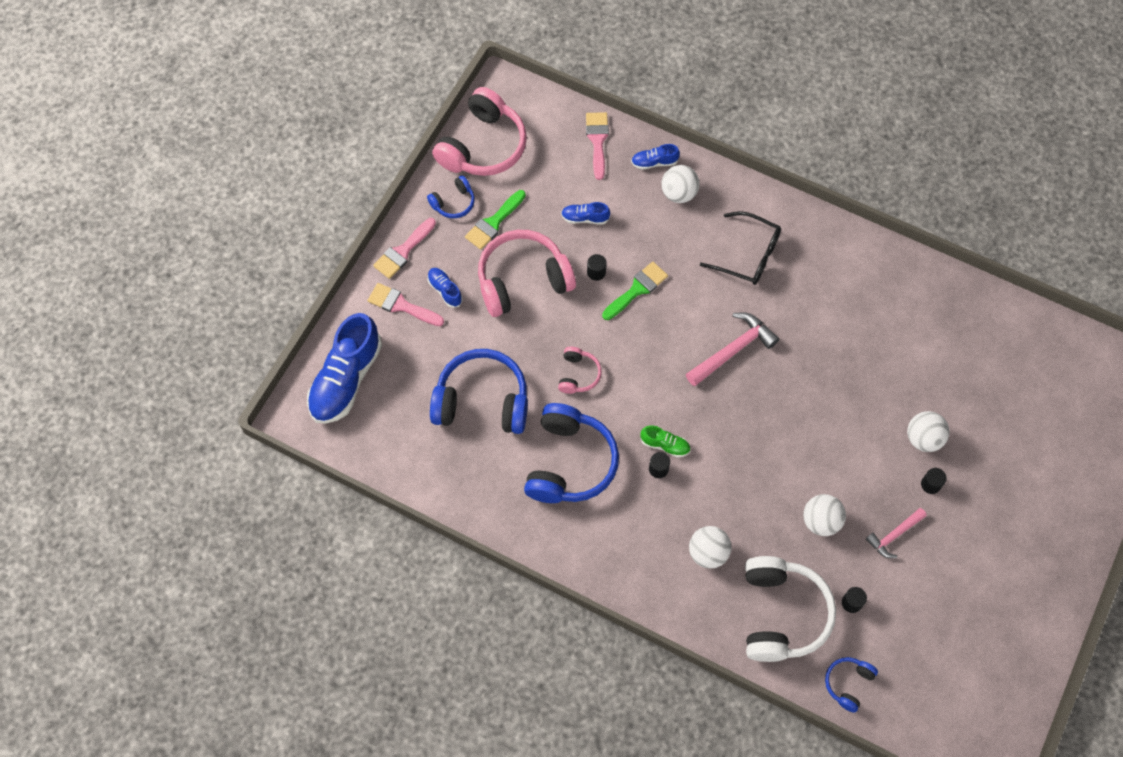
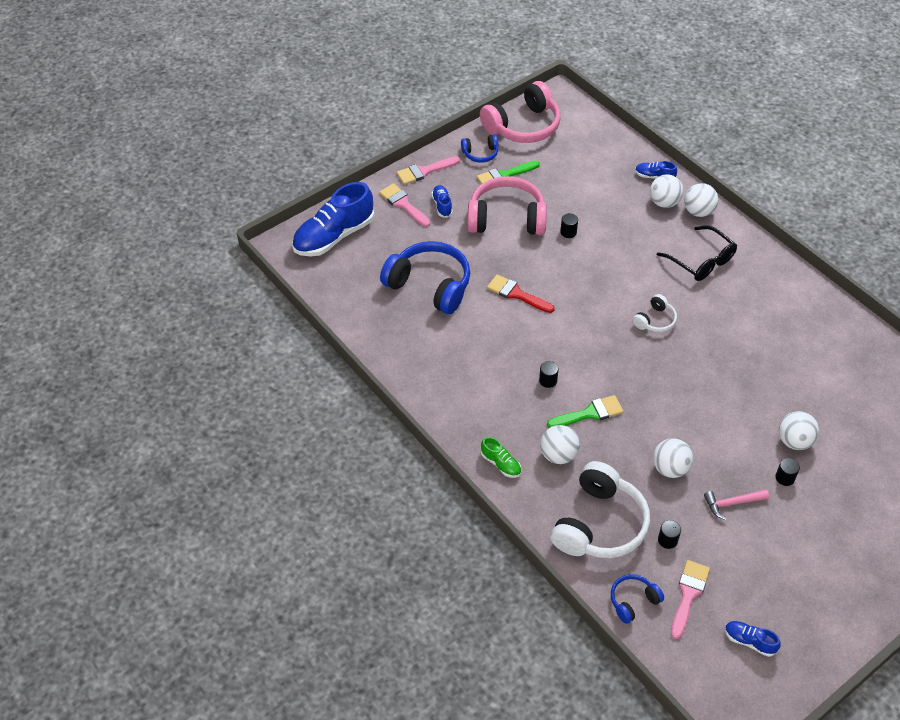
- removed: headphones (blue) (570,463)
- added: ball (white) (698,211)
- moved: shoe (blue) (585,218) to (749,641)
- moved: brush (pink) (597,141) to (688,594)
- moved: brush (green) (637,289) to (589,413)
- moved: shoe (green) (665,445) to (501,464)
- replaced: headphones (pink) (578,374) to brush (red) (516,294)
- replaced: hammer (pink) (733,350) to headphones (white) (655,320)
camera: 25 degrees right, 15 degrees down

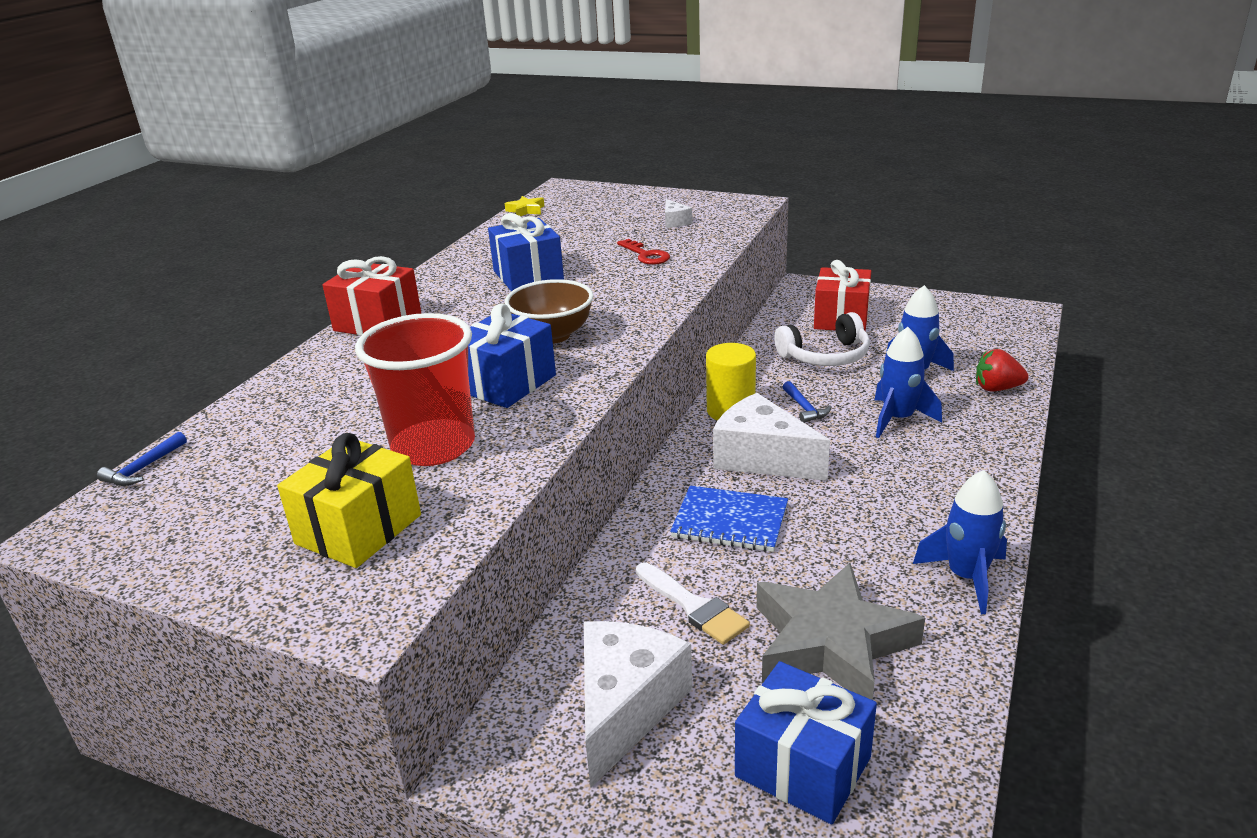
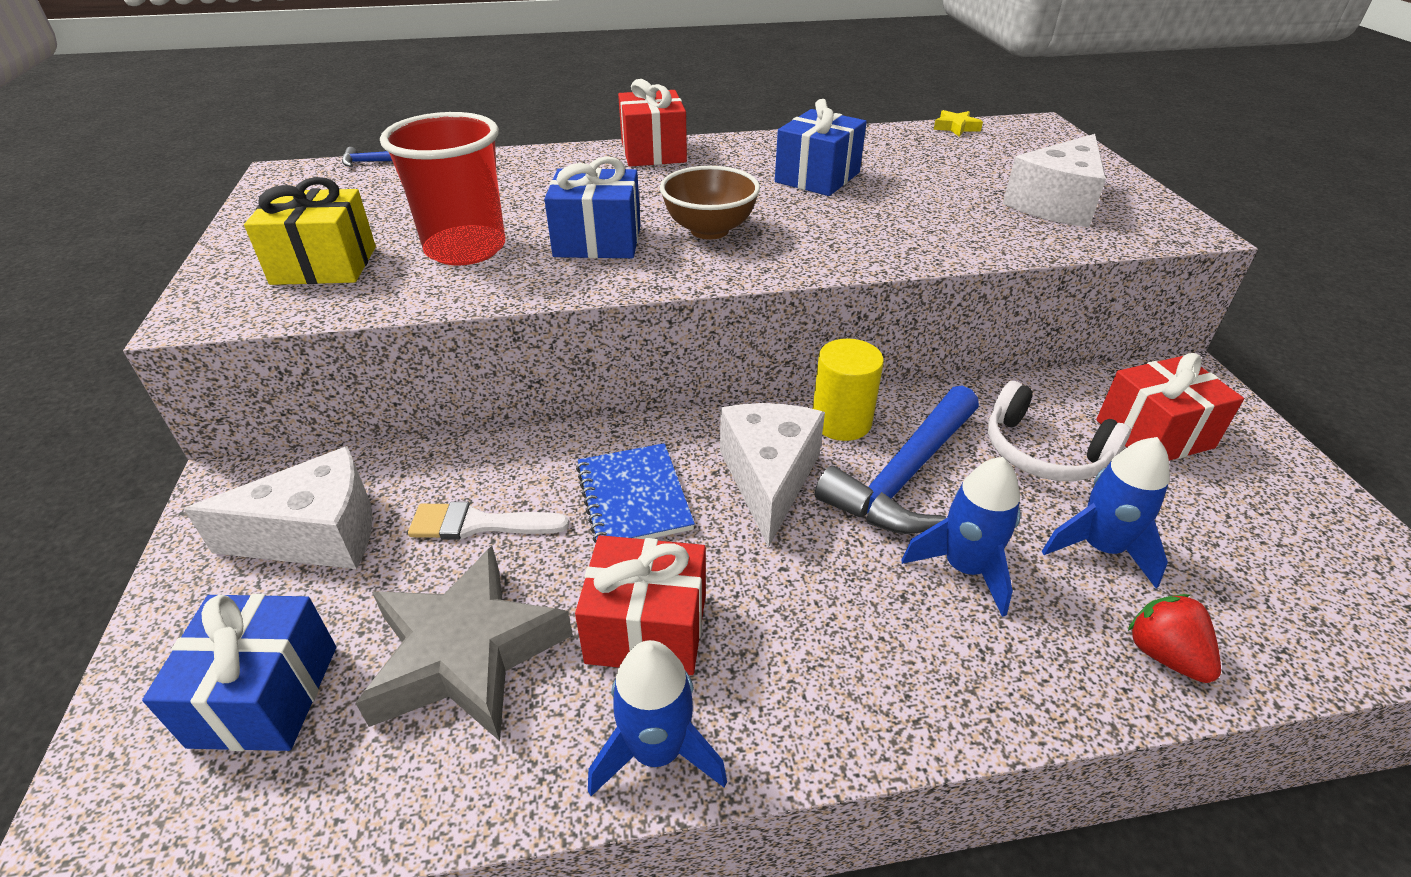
- removed: key (red) (646,255)
- added: gift (red) (647,629)
- turned: brush (white) (694,607) = (478,524) 75 degrees clockwise
- resized: cheese (white) (675,222) = (1056,204) x2.25
- resized: hammer (blue) (804,408) = (904,475) x2.42
camera: 55 degrees right, 10 degrees up

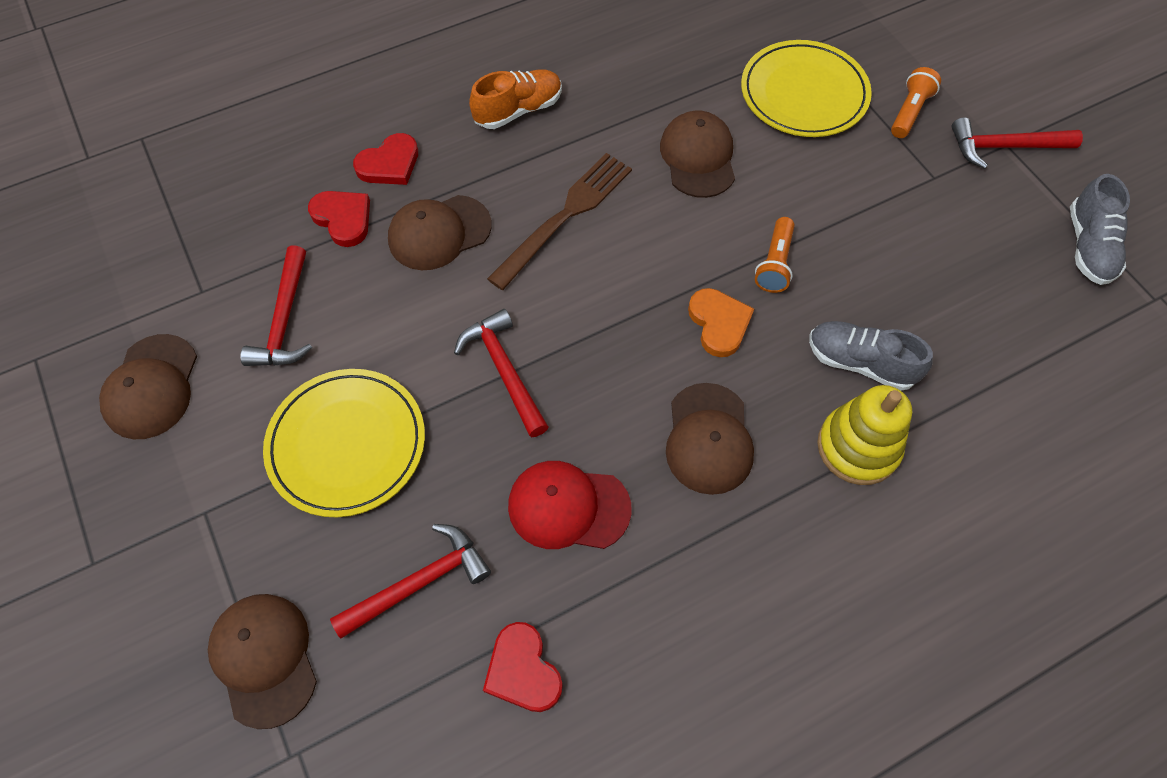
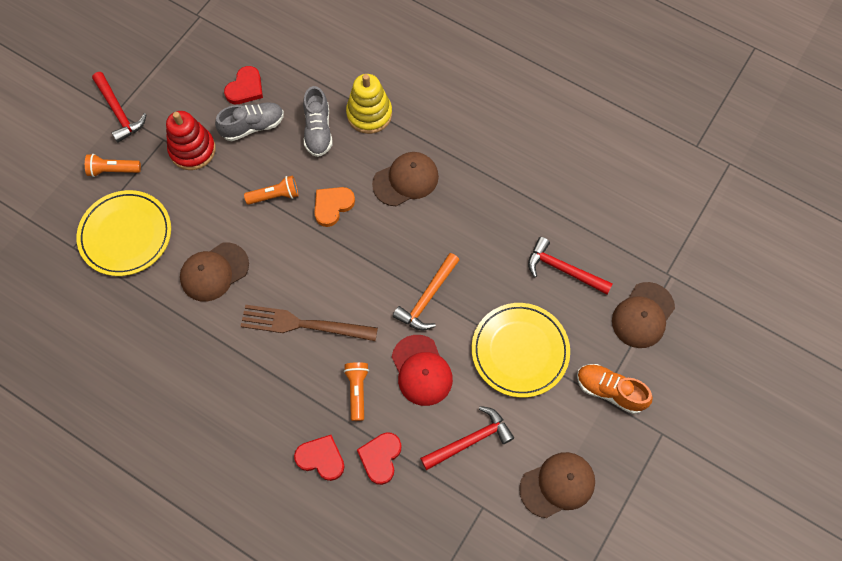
- added: stacking toy (red) (192,150)
- moved: shoe (orange) (518,110) to (610,391)
- moved: heart (red) (523,670) to (245,88)
- moved: cap (red) (568,507) to (421,370)
- moved: shoe (grey) (1088,246) to (253,126)
- replaced: cap (brown) (439,233) to flashlight (orange) (357,391)
- recoloured: hammer (red) (504,371) to hammer (orange) (427,298)
camera: 120 degrees left, 5 degrees up

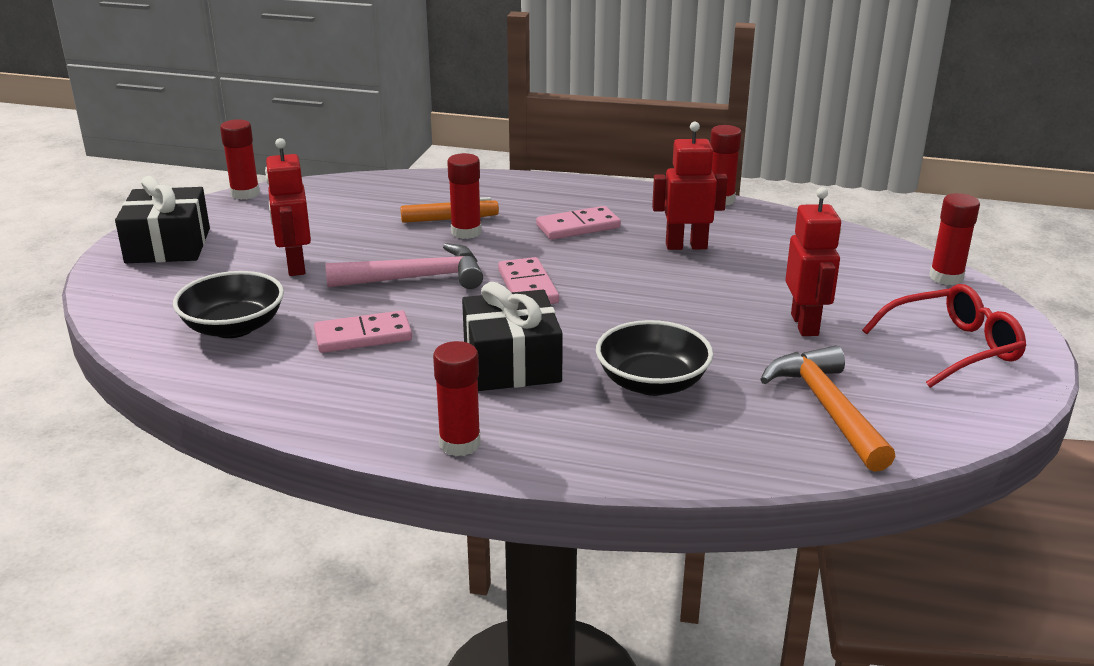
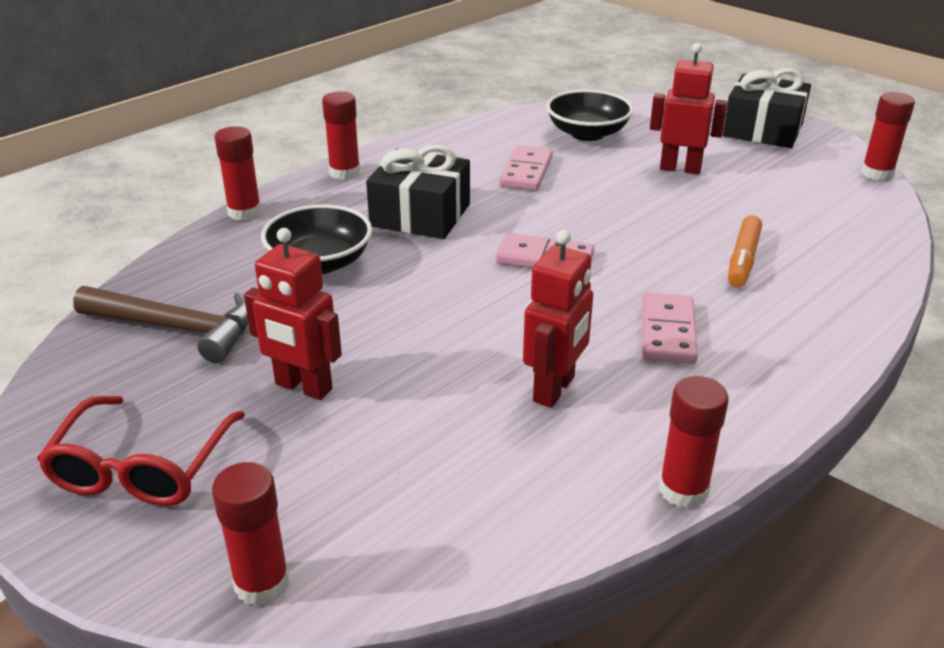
- removed: hammer (pink) (416,278)
- moved: glue stick (red) (466,232) to (244,212)
- recoloured: hammer (orange) (826,408) to hammer (brown) (178,328)
camera: 120 degrees right, 5 degrees up

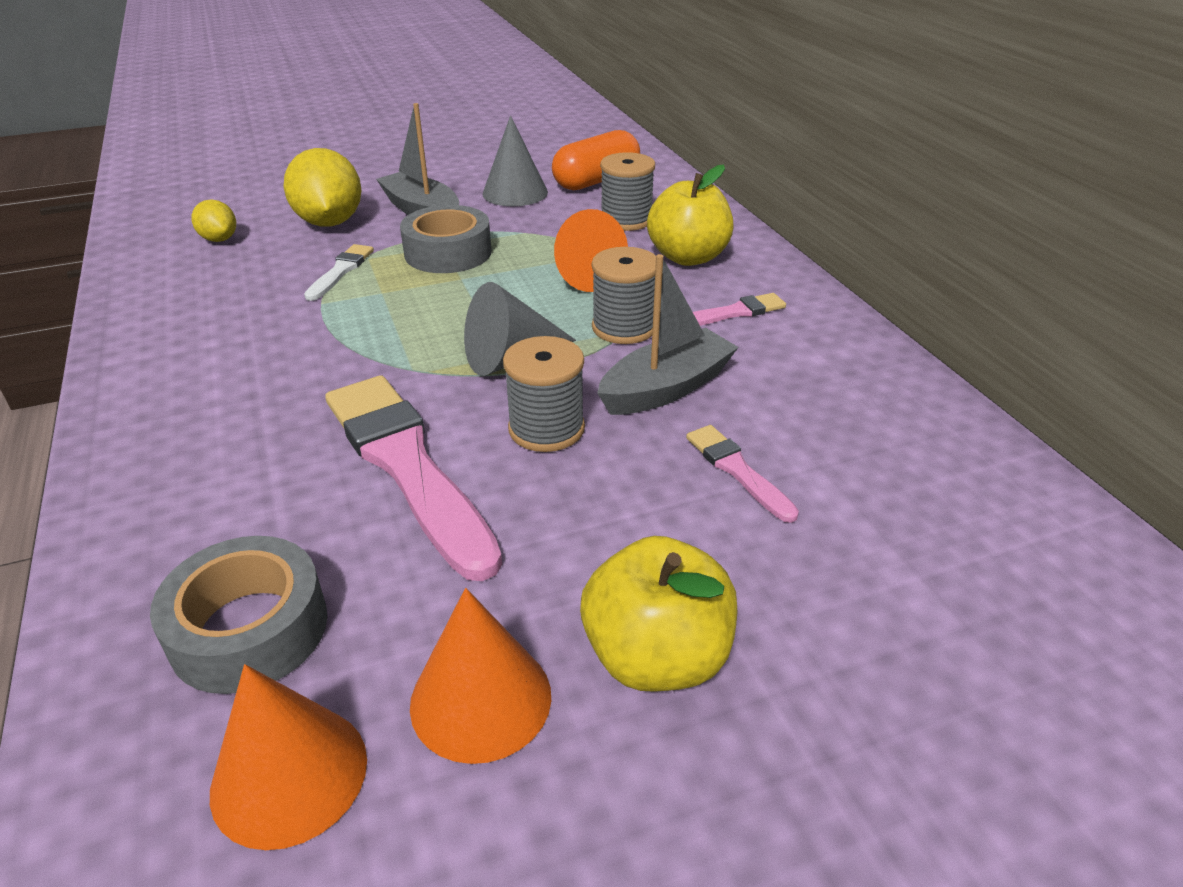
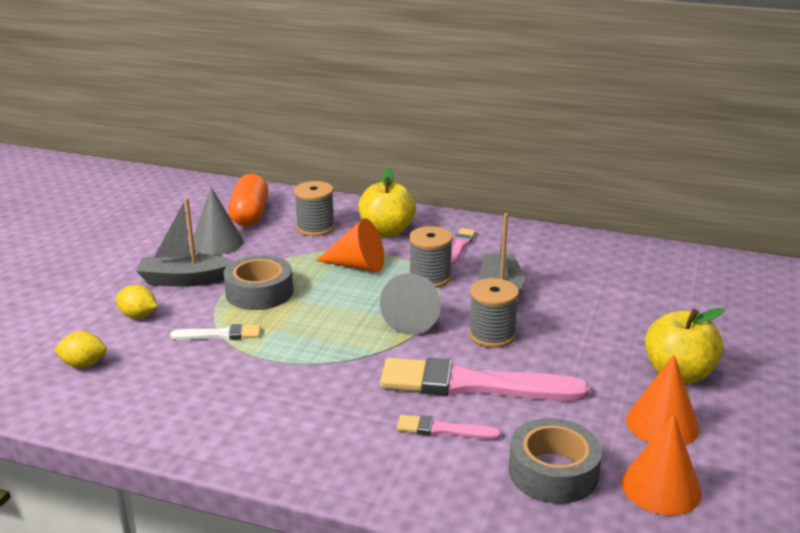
- moved: brush (pink) (737,470) to (443,430)
- turned: brush (white) (341,271) = (220,334) 120 degrees clockwise
- resized: lemon (yellow) (329,222) = (138,316) x0.53
camera: 50 degrees left, 10 degrees down

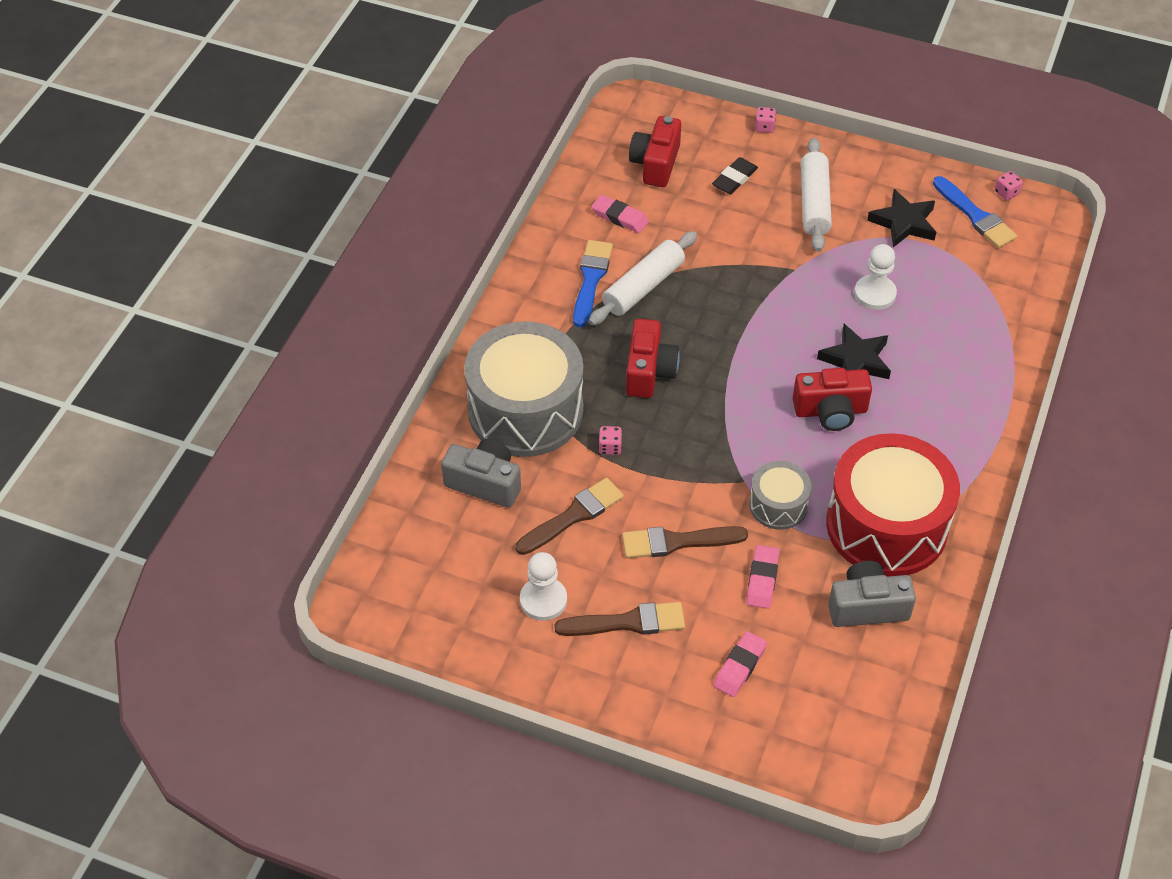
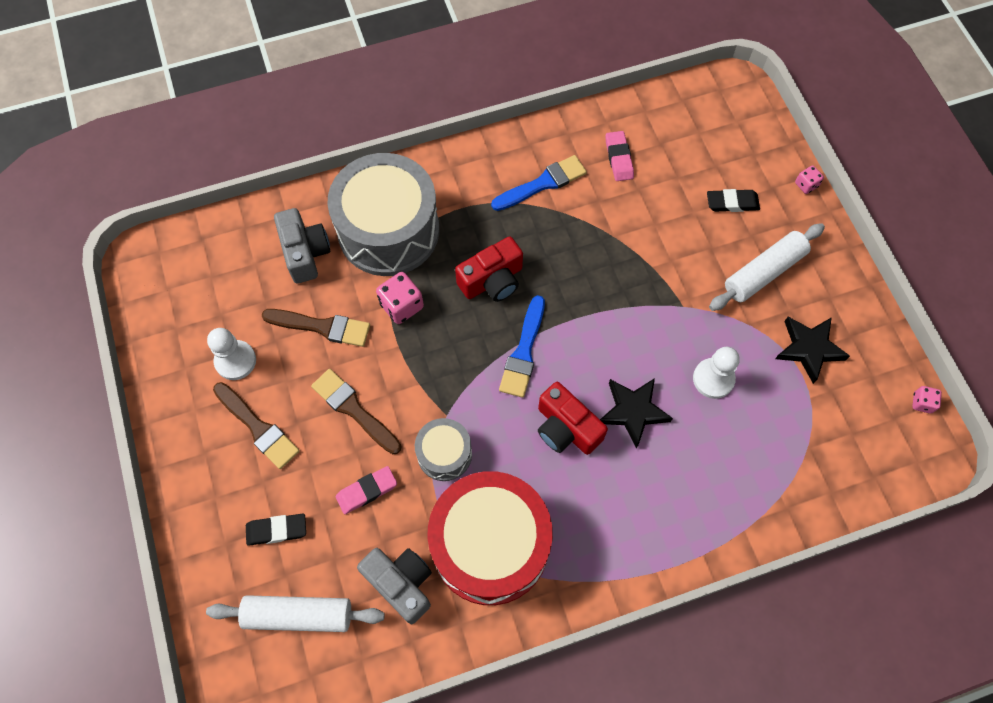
- removed: camera (red) (655,164)
- moved: rolling pin (white) (643,287) to (298,614)
- moved: brush (blue) (975,216) to (523,352)
- recoloured: eraser (pink) (739,666) to eraser (black) (277,530)
- resized: dice (pink) (610,447) = (401,305) x1.76
camera: 50 degrees right, 15 degrees up

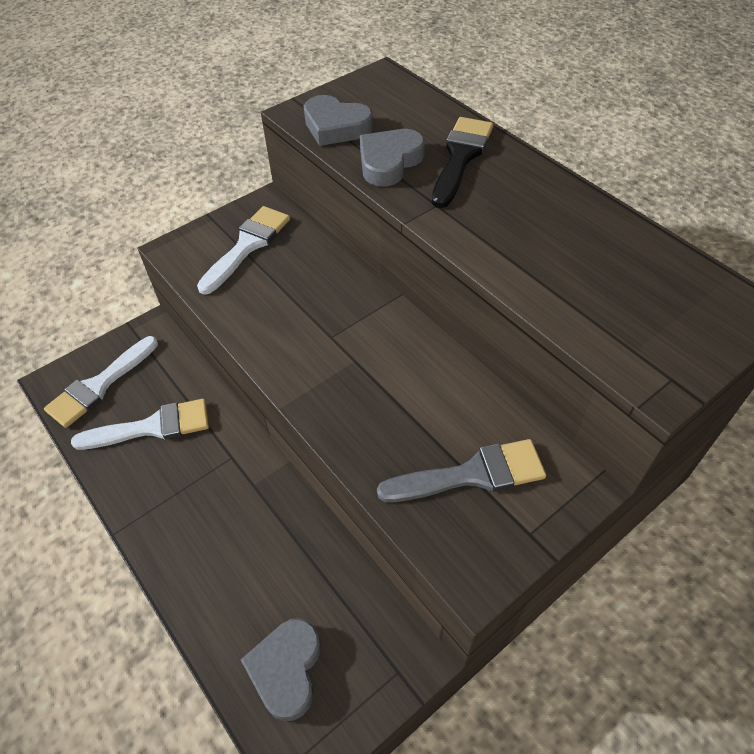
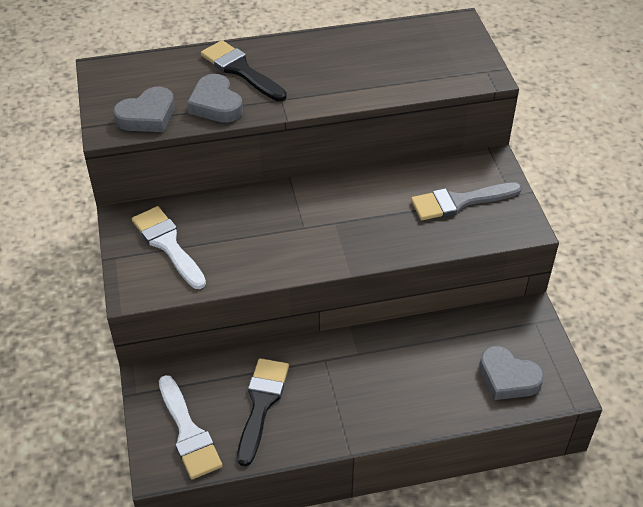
- recoloured: brush (white) (152,427) to brush (black) (261,404)
- turned: brush (grey) (472,474) = (459,202) 120 degrees counterclockwise
camera: 65 degrees left, 5 degrees down

